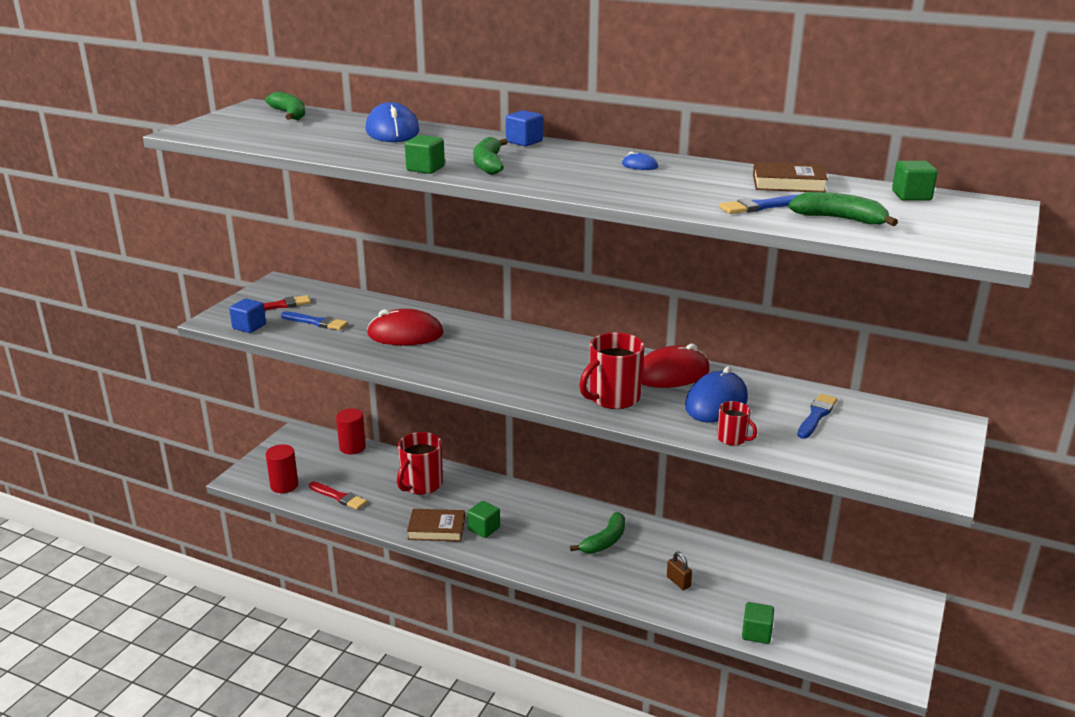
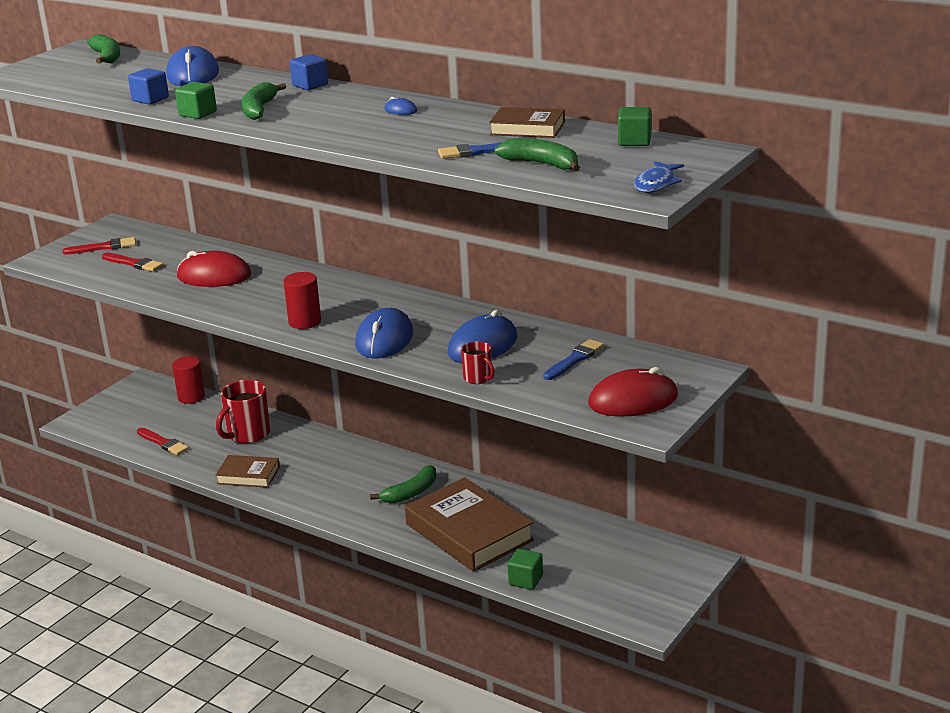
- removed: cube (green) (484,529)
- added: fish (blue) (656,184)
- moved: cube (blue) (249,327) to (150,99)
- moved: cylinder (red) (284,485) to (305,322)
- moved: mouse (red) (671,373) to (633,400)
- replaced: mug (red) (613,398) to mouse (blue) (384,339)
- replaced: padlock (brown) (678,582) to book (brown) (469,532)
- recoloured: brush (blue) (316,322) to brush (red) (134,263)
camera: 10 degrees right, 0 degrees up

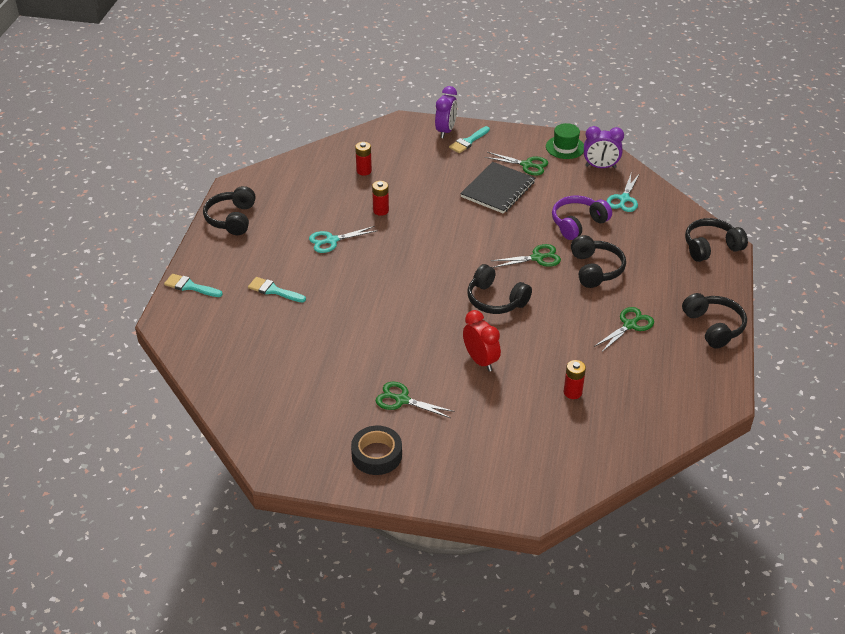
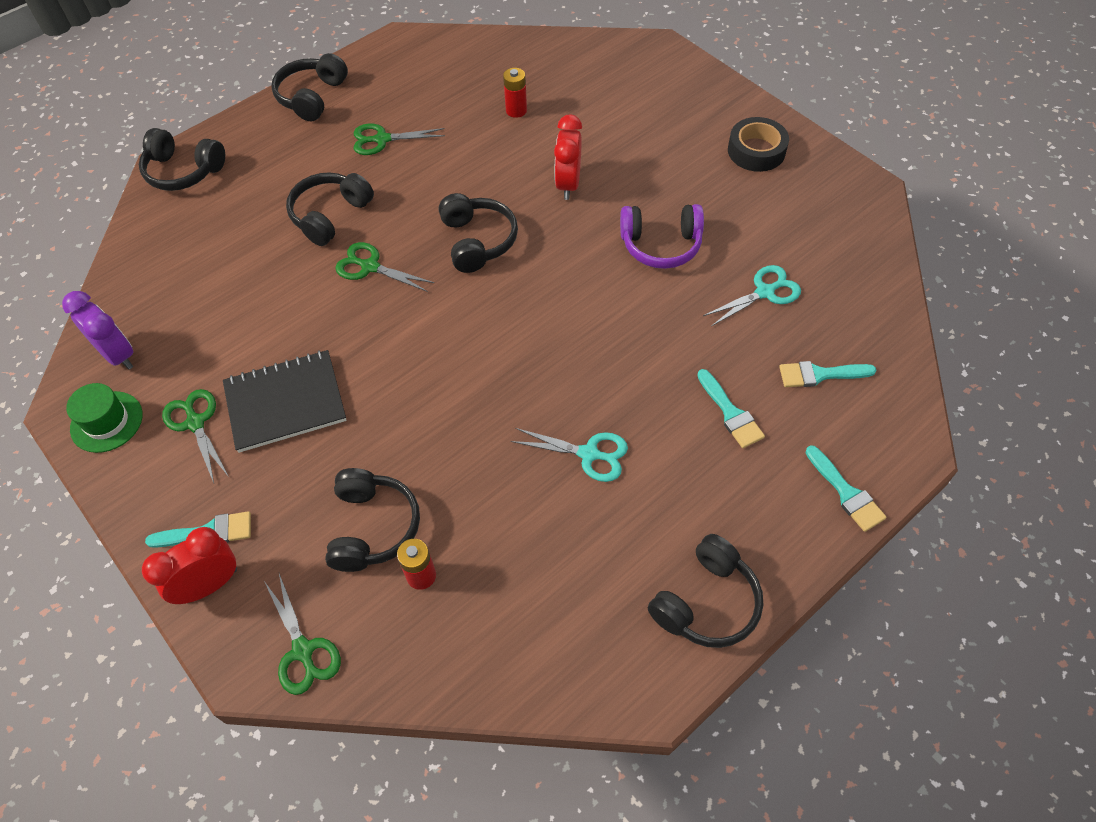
- removed: battery (red) (381,210)
- added: headphones (black) (372,527)
- added: brush (turquoise) (820,374)
- moved: scissors (green) (402,400) to (303,651)
- moved: headphones (purple) (578,223) to (661,245)
- moved: scissors (turquoise) (624,199) to (765,292)
- recoloured: clock (purple) (446,131) to clock (red) (209,585)
camera: 140 degrees left, 15 degrees up

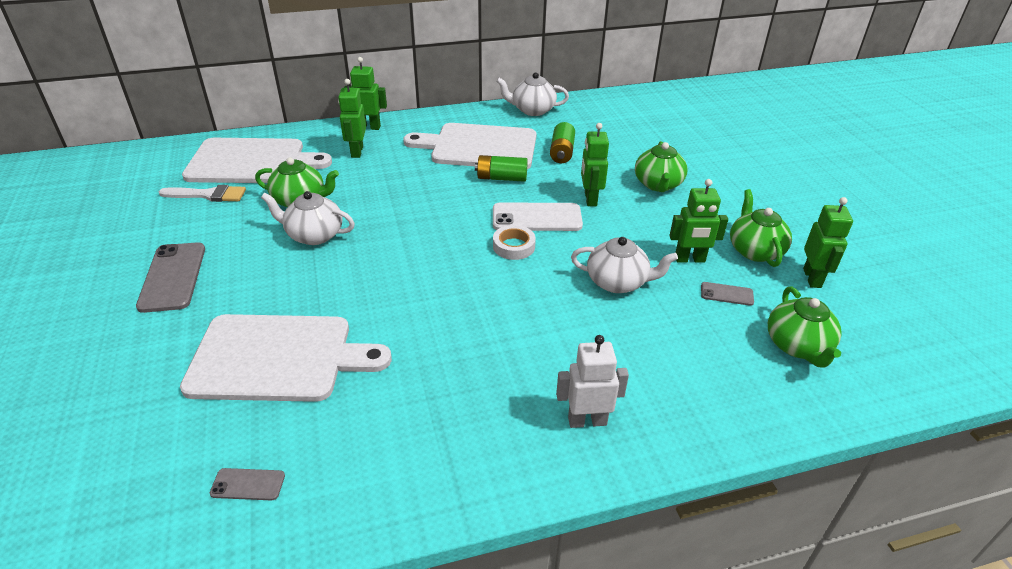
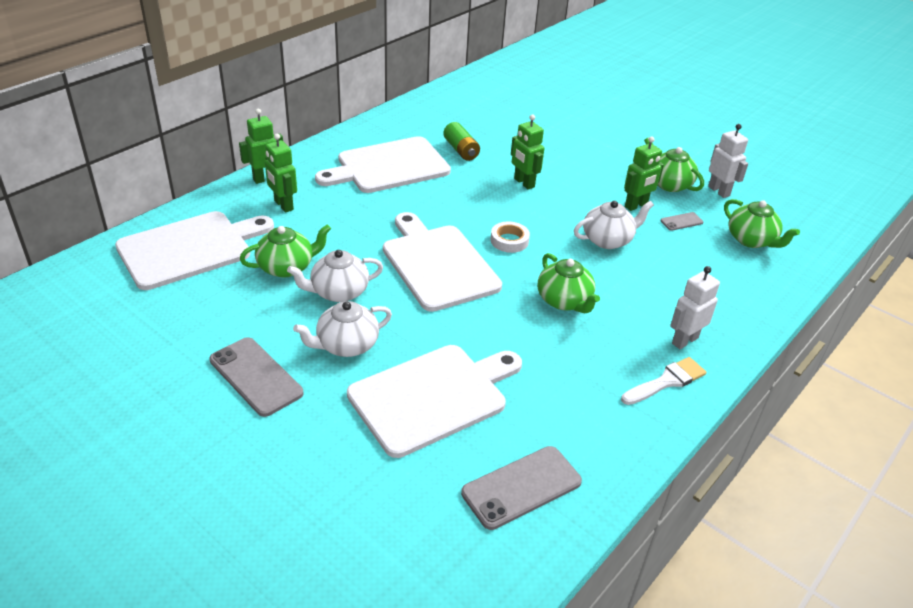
- removed: battery (green) (501,178)
- removed: phone (white) (537,218)
- added: cutting board (white) (438,264)
- moved: brush (white) (208,195) to (666,381)
- moved: teapot (white) (532,110) to (346,345)
- moved: teapot (green) (658,184) to (564,301)
- recoloured: robot (green) (812,278) to robot (white) (719,191)
- resized: phone (grey) (248,484) = (521,487) x1.98
camera: 35 degrees left, 0 degrees up

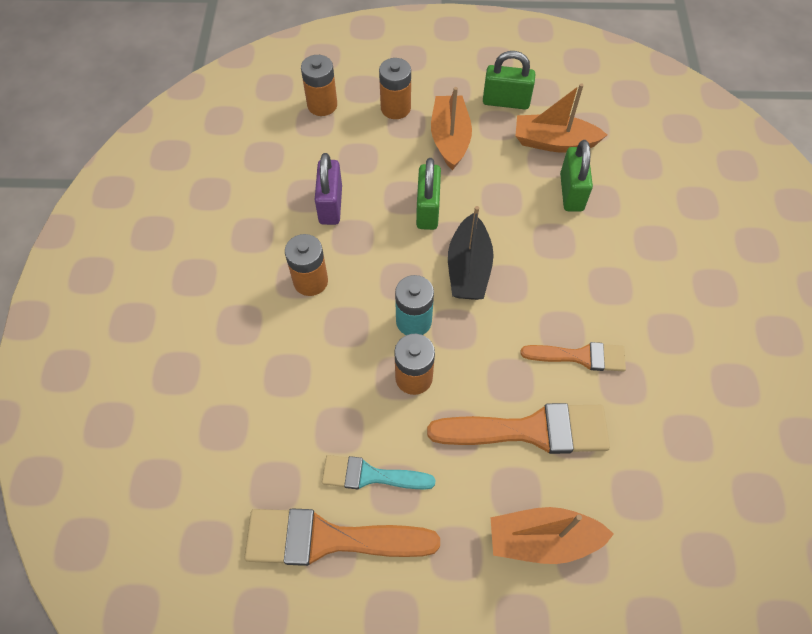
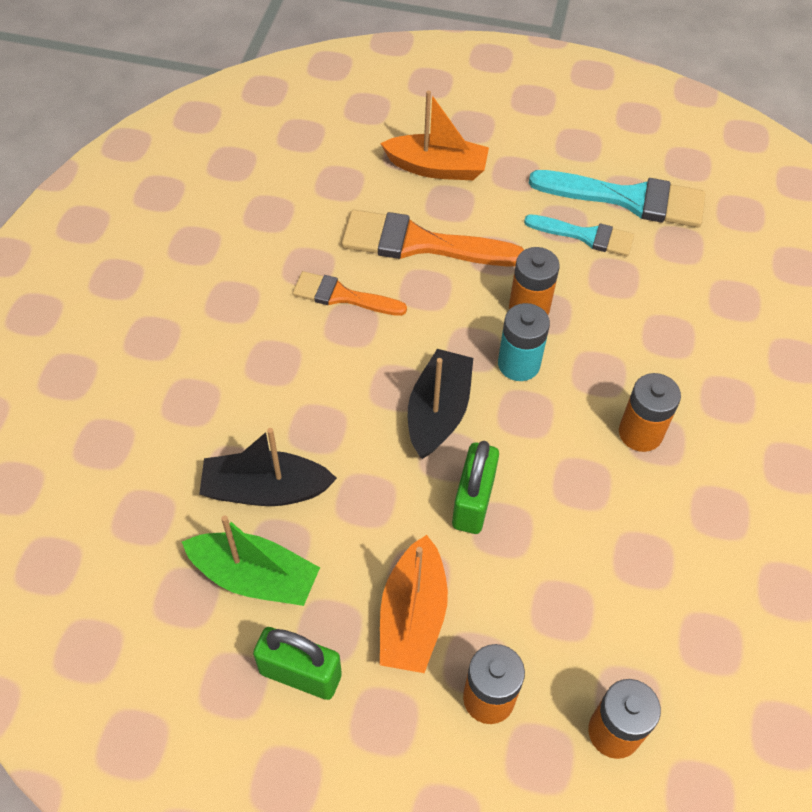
- removed: padlock (purple) (330,205)
- replaced: padlock (green) (571,192) to boat (black) (265,490)
- recoloured: brush (orange) (328,539) to brush (turquoise) (628,199)
- recoloured: boat (orange) (554,142) to boat (green) (255,577)
camera: 170 degrees left, 5 degrees down

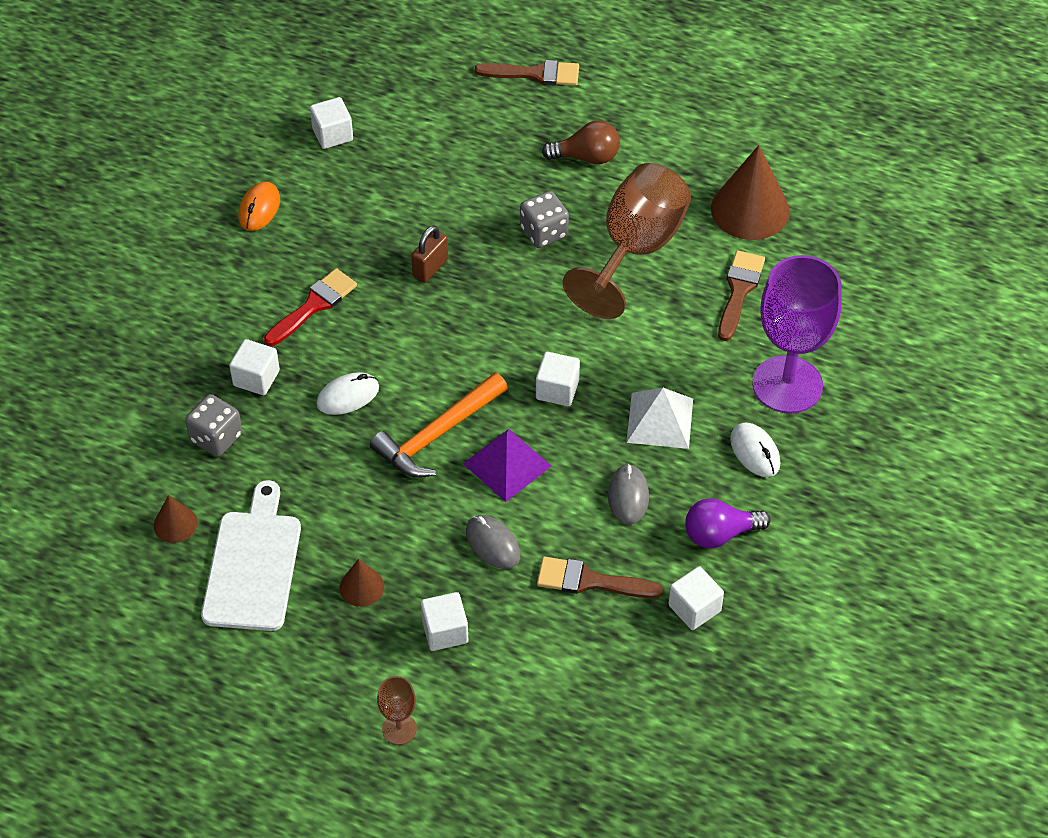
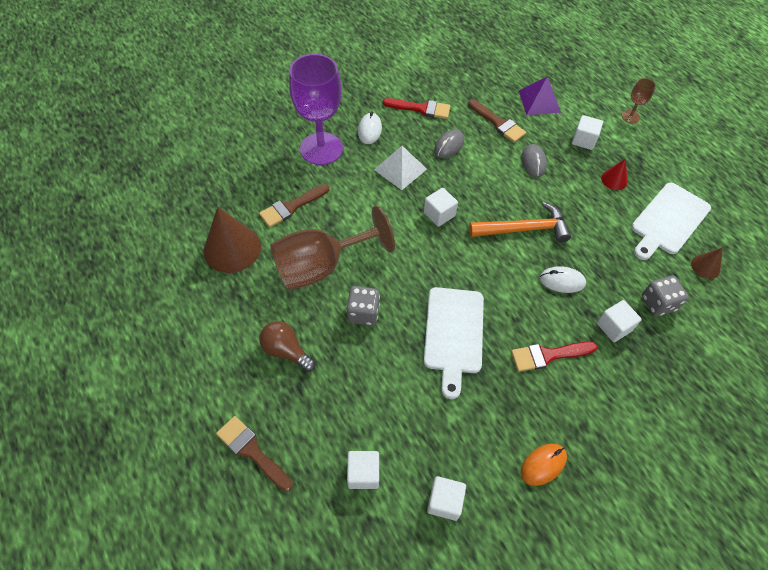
- moved: pyramid (purple) (507,465) to (539,101)
- moved: cube (white) (694,608) to (363,473)
- replaced: padlock (brown) (430,268) to cutting board (white) (454,334)
- replaced: light bulb (purple) (720,534) to brush (red) (421,109)
- recoloured: cone (brown) (361,587) to cone (red) (614,180)
camera: 145 degrees left, 5 degrees up

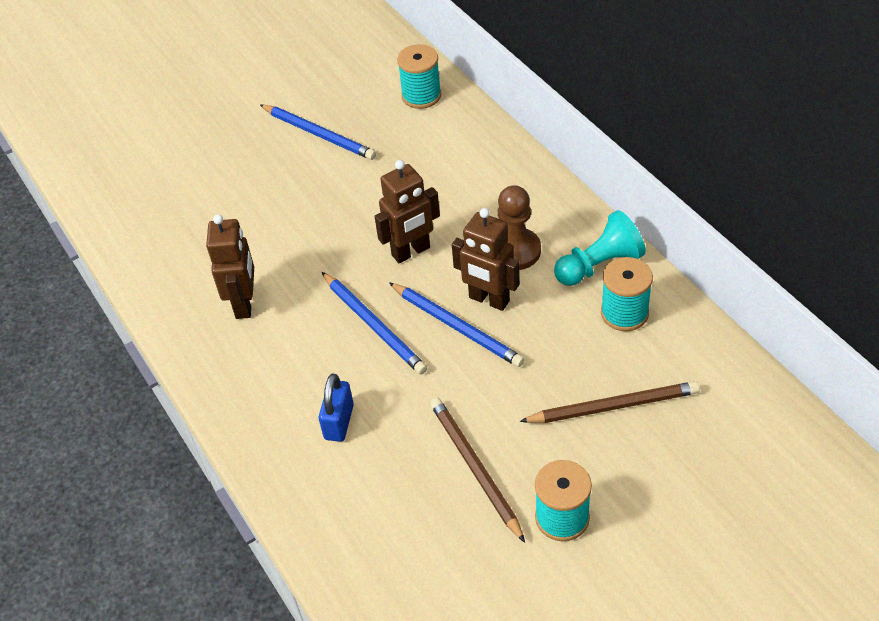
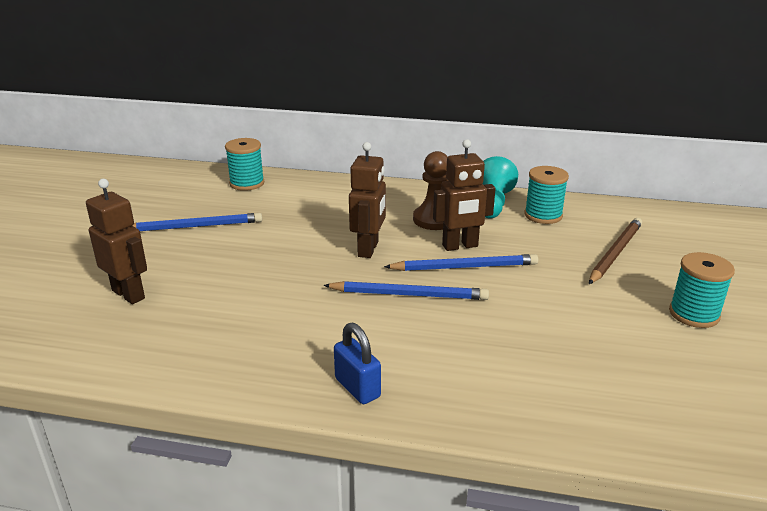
- removed: pencil (brown) (474,468)
- moved: robot (brown) (244,304) to (129,294)
- moved: padlock (blue) (339,422) to (357,388)
camera: 50 degrees left, 20 degrees down

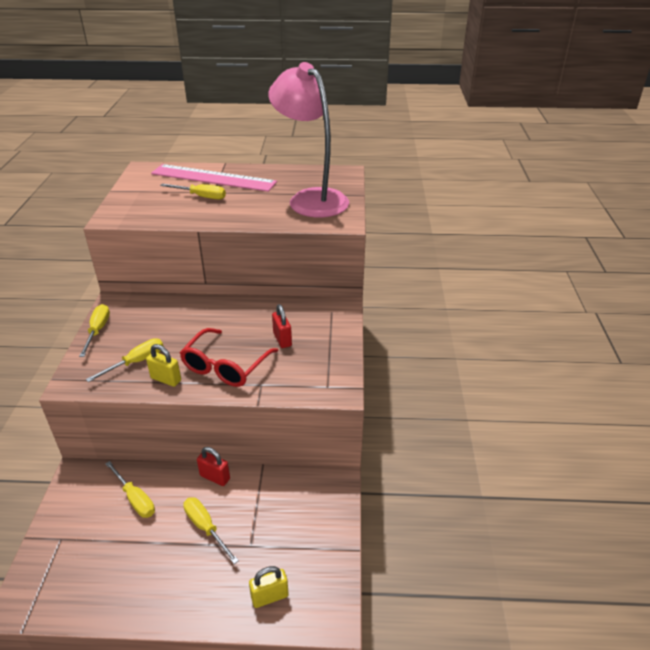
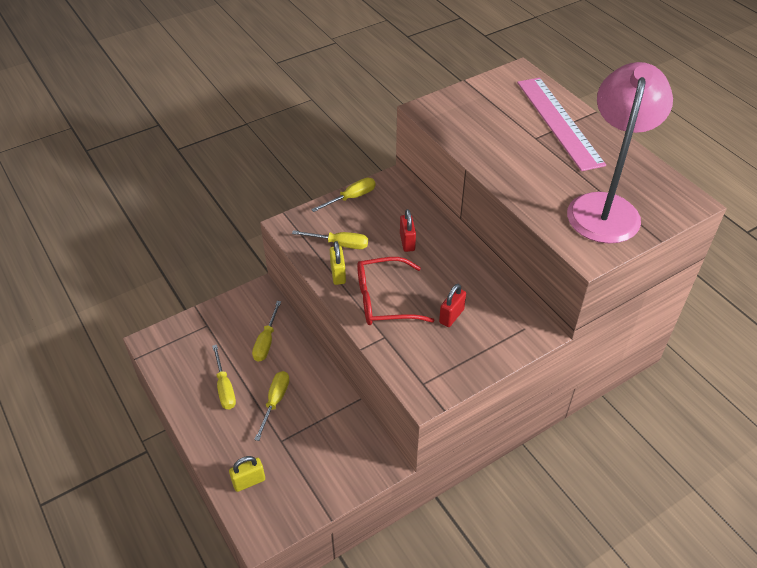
- moved: screwdriver (yellow) (201,196) to (224,388)
- moved: padlock (red) (215,477) to (407,242)
- turned: padlock (yellow) (269,596) = (249,481) 60 degrees counterclockwise
camera: 55 degrees right, 10 degrees up

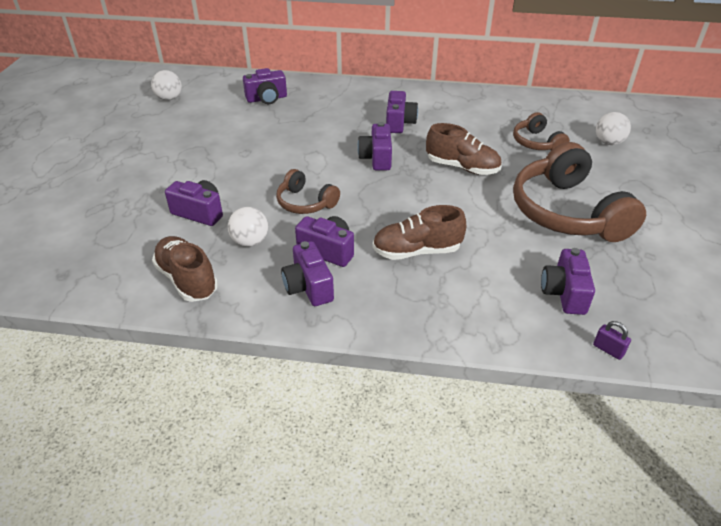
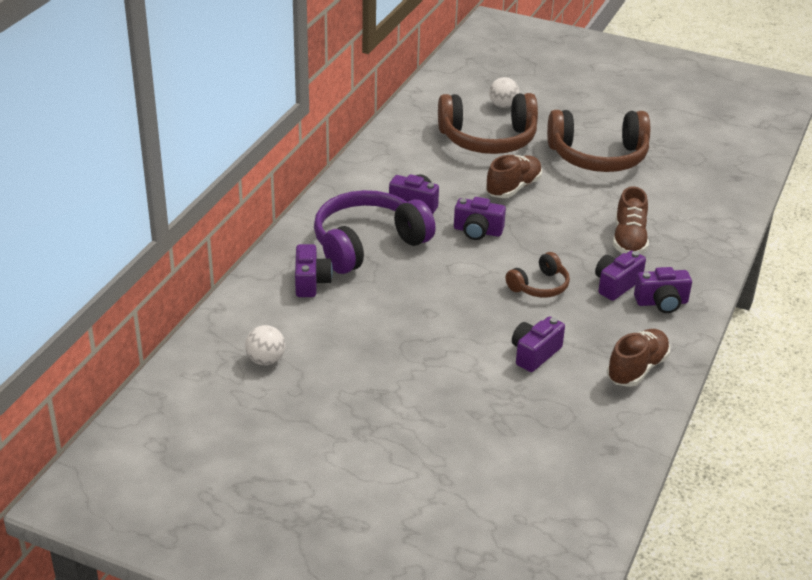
- removed: ball (white) (250,241)
- removed: camera (purple) (564,293)
- removed: padlock (purple) (608,350)
- added: headphones (purple) (368,244)
- turned: shoe (brown) (187,279) = (637,369) 150 degrees clockwise
- resized: headphones (brown) (536,143) = (488,139) x1.96
camera: 75 degrees left, 5 degrees down

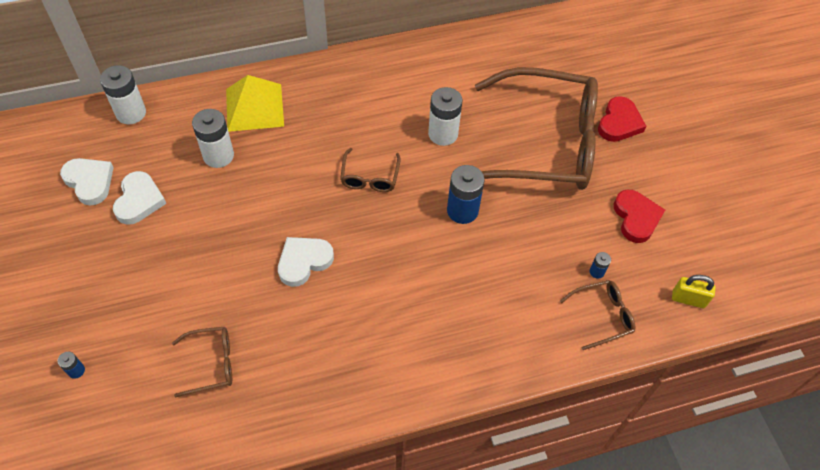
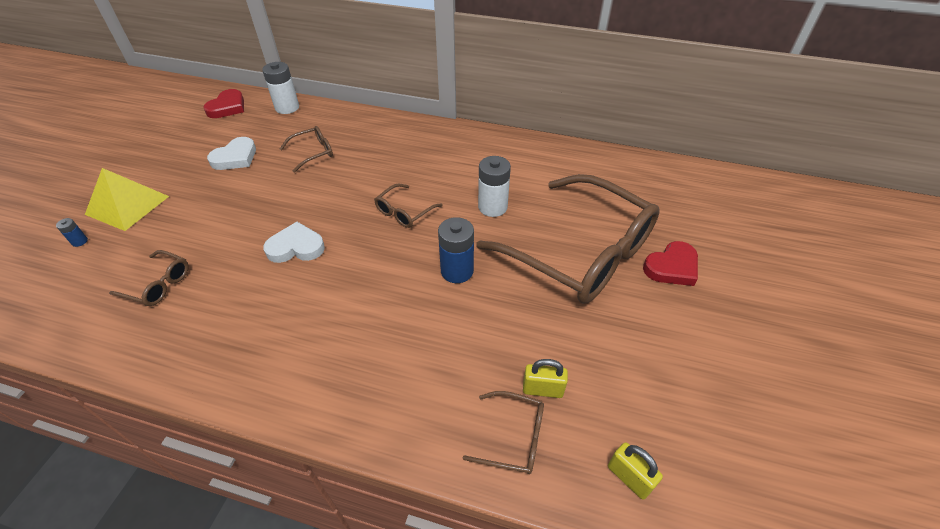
- removed: heart (white) (89,182)
- moved: pyramid (yellow) (254,107) to (127,205)
- moved: heart (red) (636,218) to (227,107)
- replaced: battery (white) (218,156) to glasses (brown) (313,153)
- replaced: battery (blue) (597,272) to padlock (yellow) (542,389)
camera: 35 degrees right, 10 degrees down

